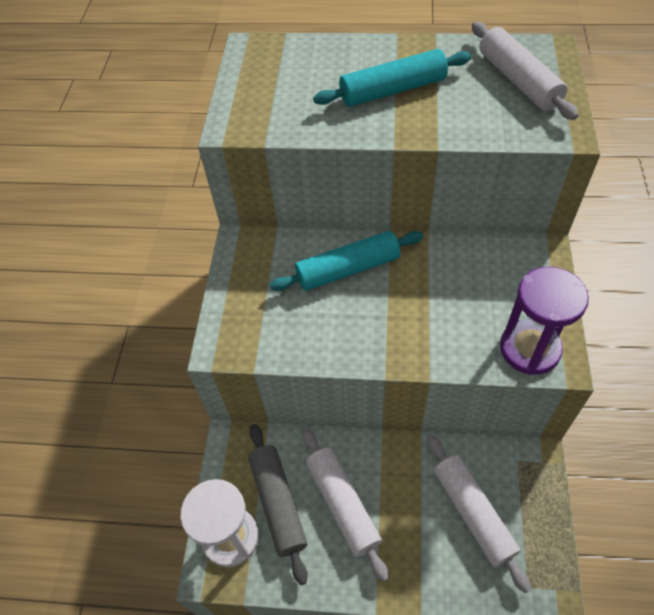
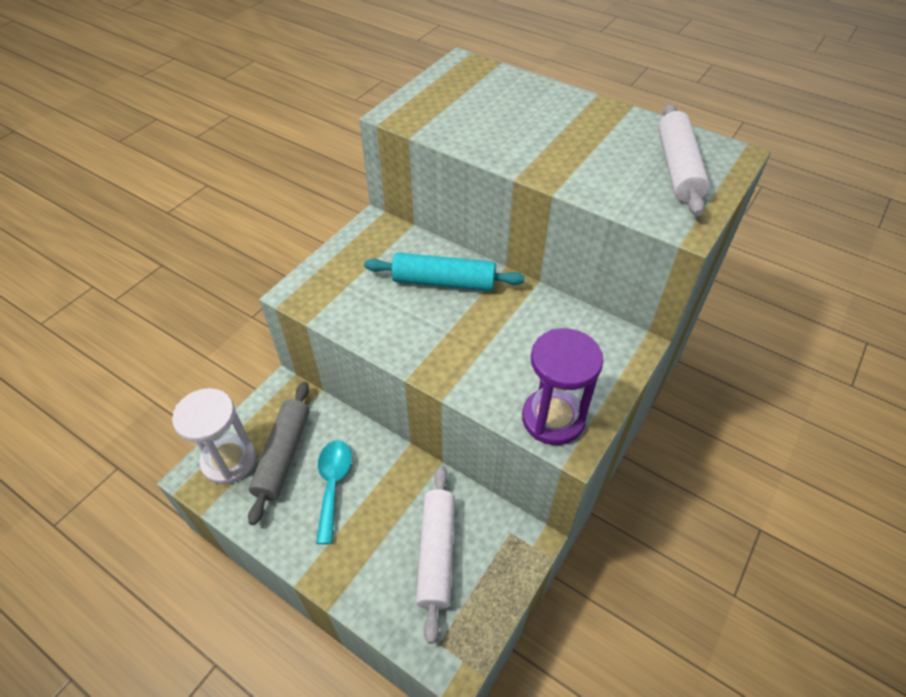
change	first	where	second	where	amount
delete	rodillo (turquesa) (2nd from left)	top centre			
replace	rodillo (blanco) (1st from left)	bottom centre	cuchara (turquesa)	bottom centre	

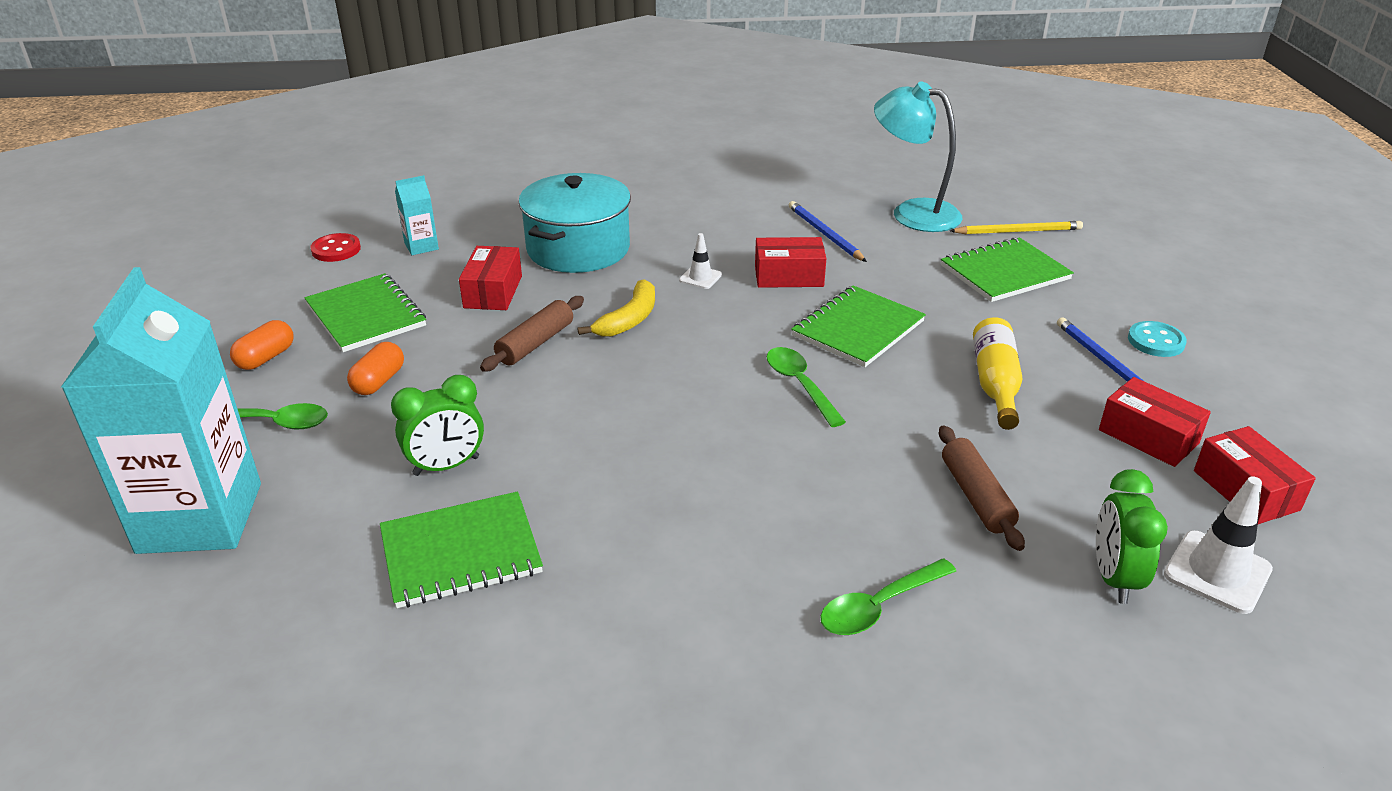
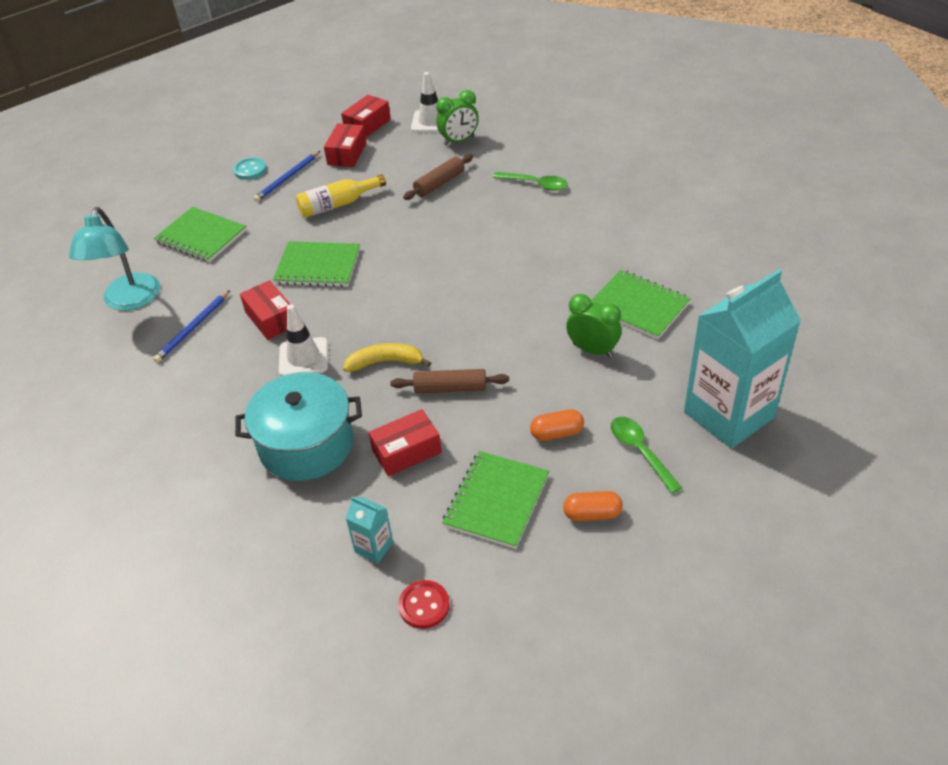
change	first	where	second	where	amount
delete	lápiz (amarillo)	top right			
resize	cono de tráfico (blanco) (1st from left)	top centre		middle left	x1.73
delete	cuchara (verde) (2nd from left)	centre			

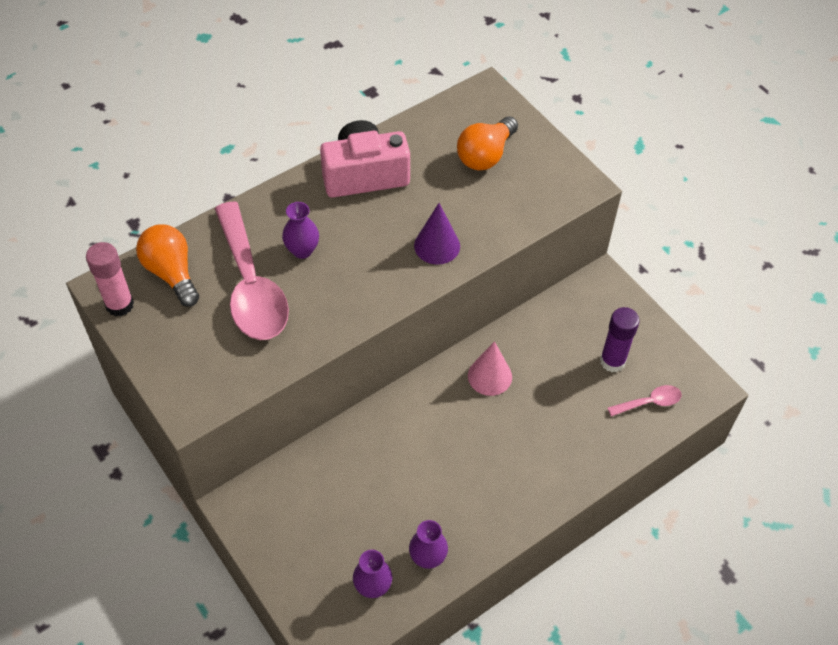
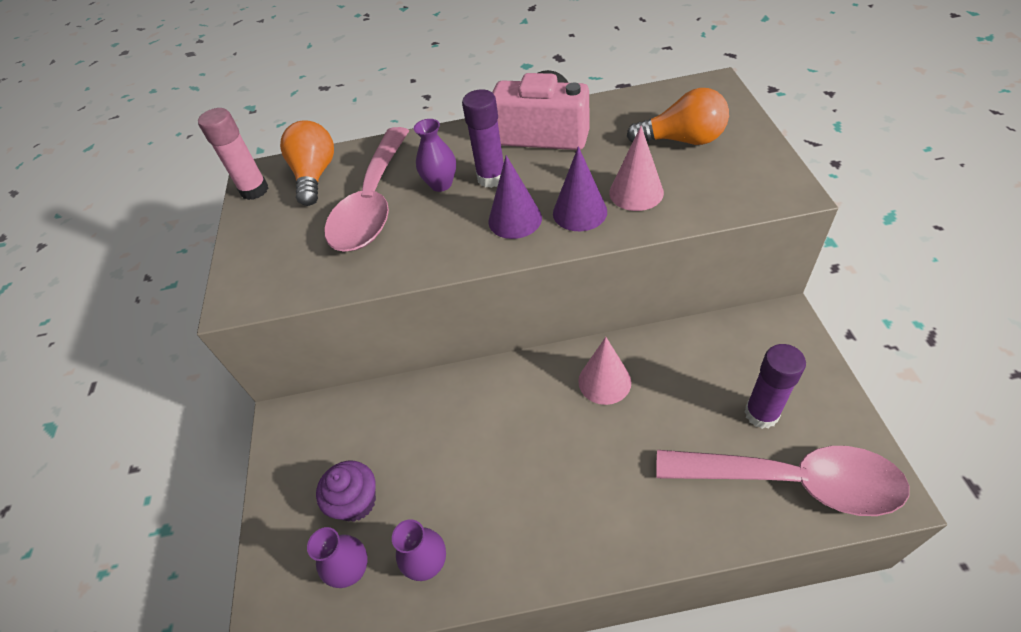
change	first	where	second	where	amount
rotate	bombilla (naranja) (2nd from left)	top centre		top centre	150 degrees counterclockwise
resize	cuchara (rosa) (2nd from left)	middle right		bottom right	x2.26
insert			barra de pegamento (morado) (1st from left)	top centre	
insert			cono (rosa) (2nd from left)	top centre	
insert			cono (morado) (1st from left)	top centre	
insert			magdalena (morado)	bottom centre	

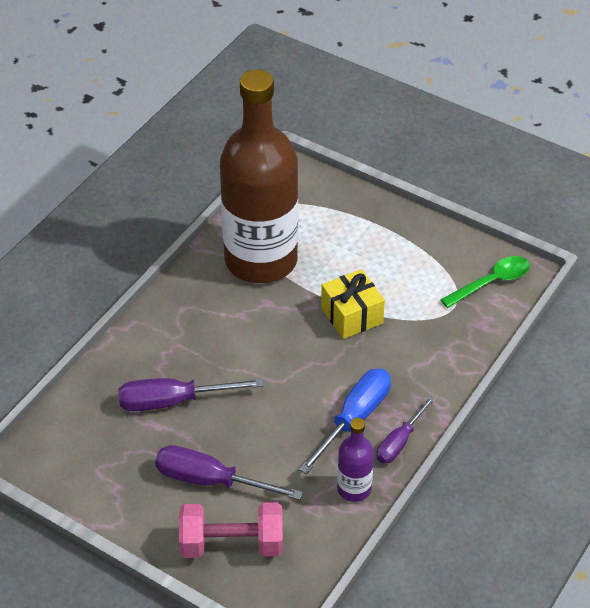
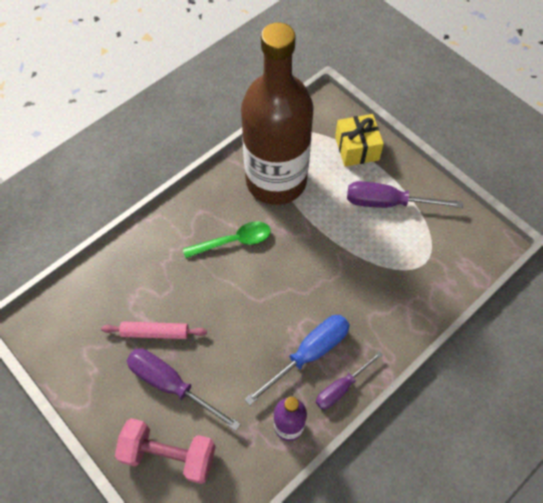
change	first	where	second	where	amount
move	cuchara (verde)	middle right		centre	
move	regalo (amarillo)	centre		top centre	
move	destornillador (morado) (1st from left in the first image)	middle left	destornillador (morado) (3rd from left)	middle right	
insert			rodillo (rosa)	middle left	

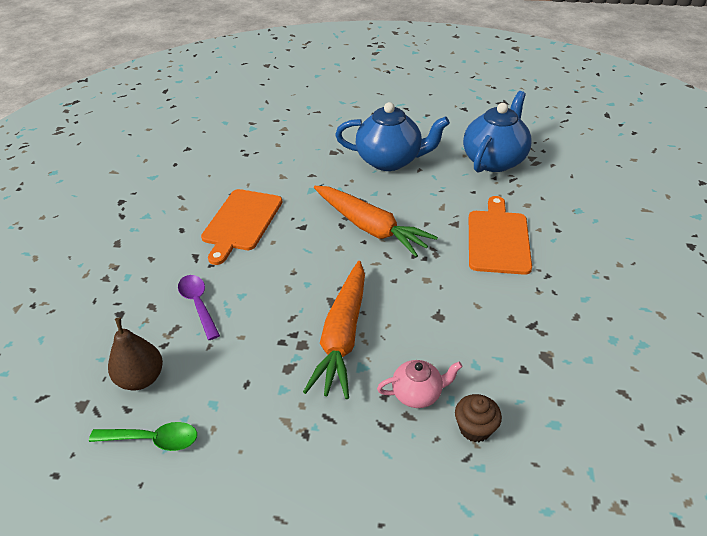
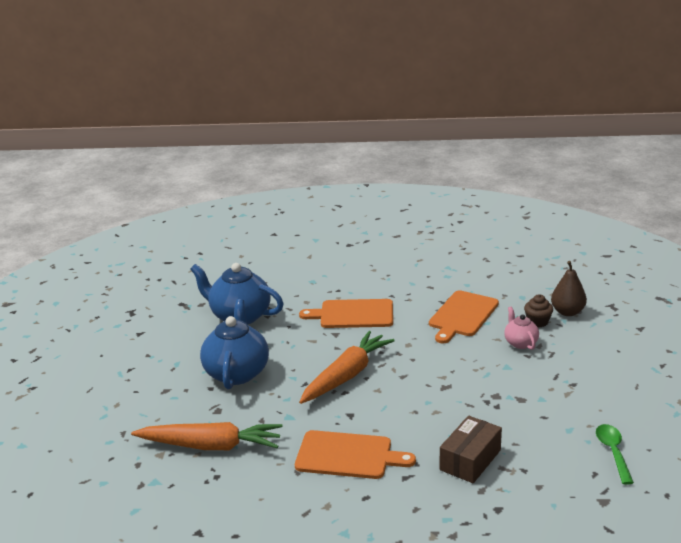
change	first	where	second	where	amount
move	zanahoria (naranja) (1st from left)	centre		bottom left	
replace	cuchara (morado)	middle left	caja (marrón)	bottom right	
move	pera (marrón)	middle left		middle right	
insert			tabla de cortar (naranja) (3rd from left)	middle right	

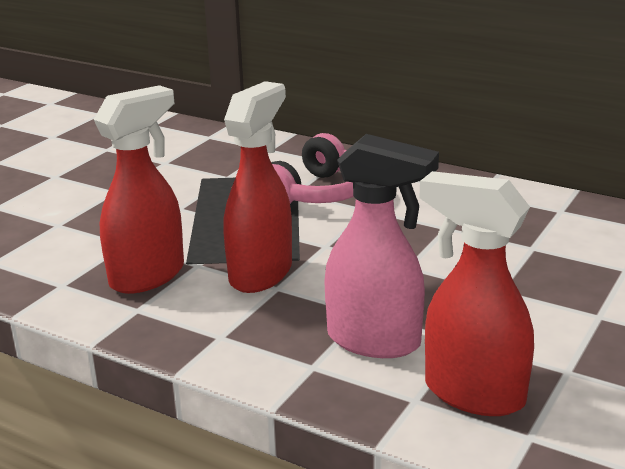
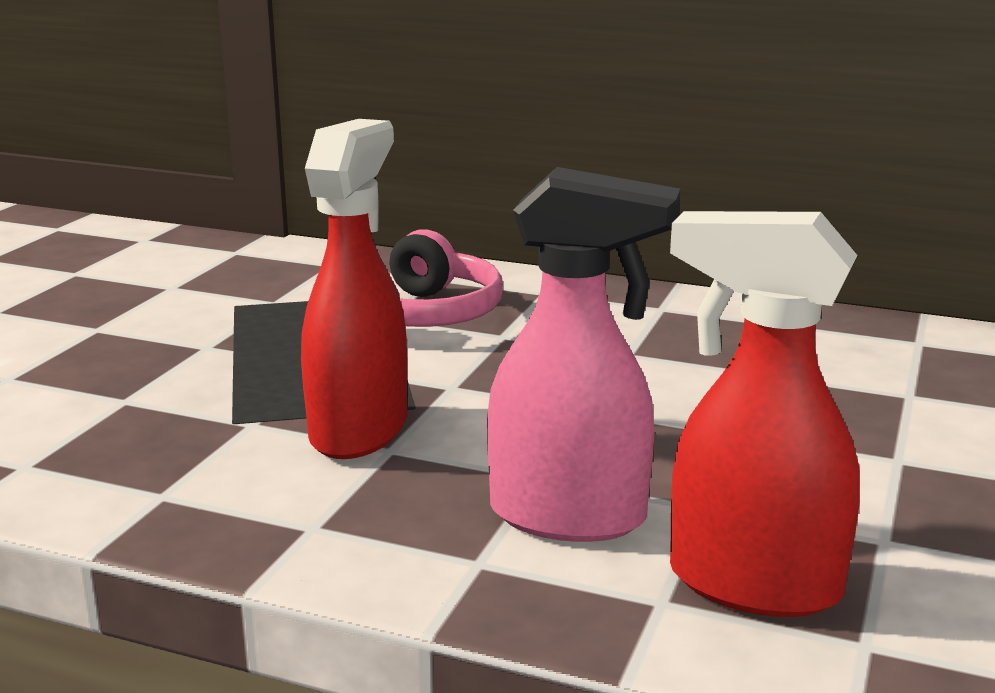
change	first	where	second	where	amount
delete	pulverizador (rojo) (1st from left)	middle left			

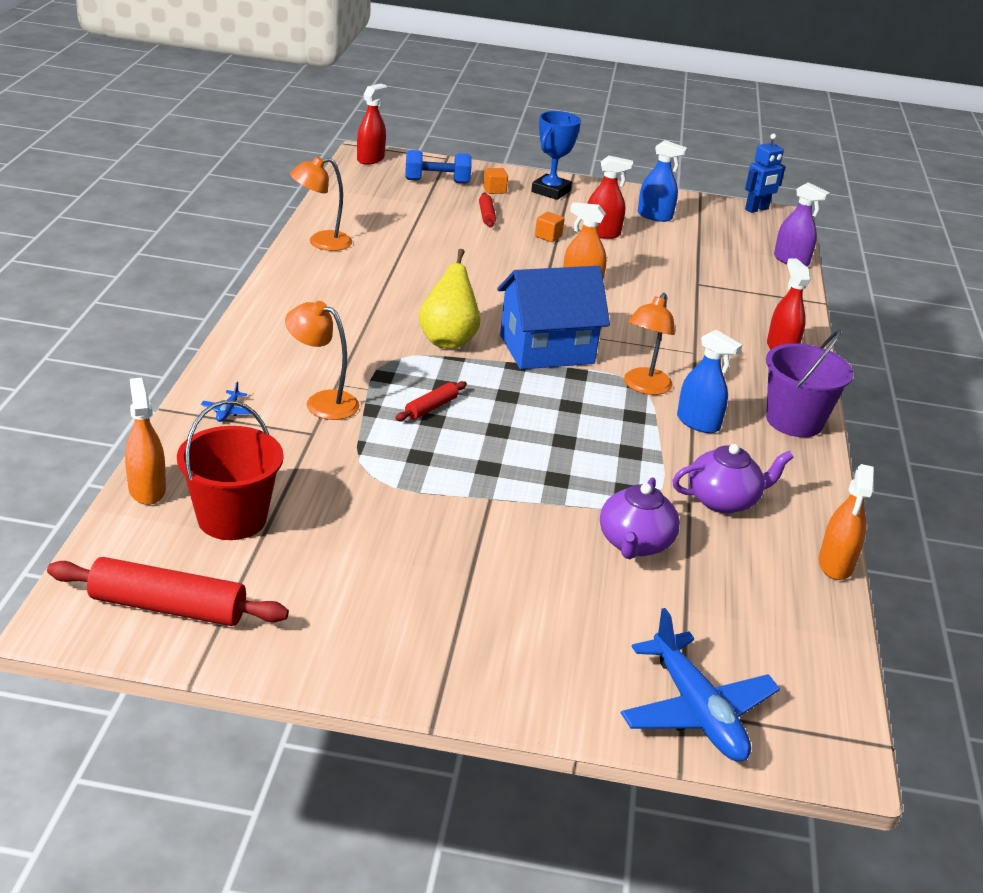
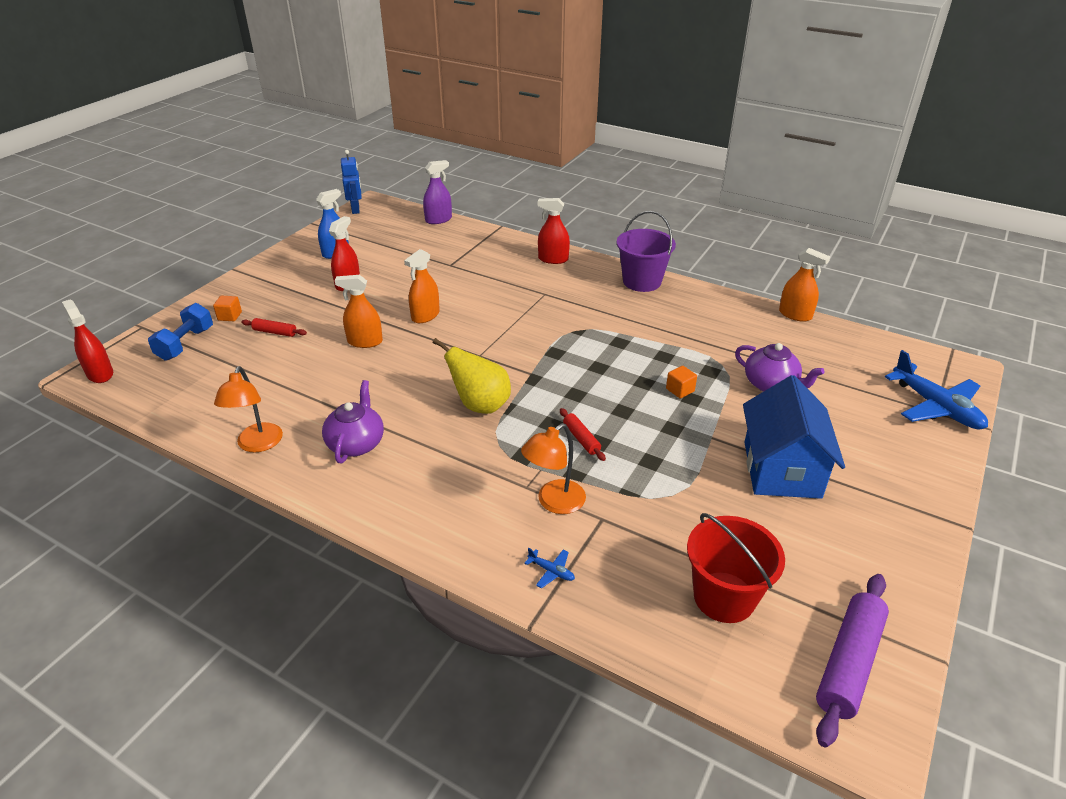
change	first	where	second	where	amount
delete	trofeo (azul)	top centre			
move	cubo (naranja) (2nd from left)	top centre		centre	
move	casa (azul)	centre		middle right	
delete	lámpara (naranja) (3rd from left)	centre			
delete	pulverizador (azul) (2nd from left)	middle right			
move	pulverizador (naranja) (1st from left)	middle left		centre	
move	tetera (morado) (2nd from left in the first image)	middle right	tetera (morado) (1st from left)	middle left	
recolor	rodillo (rojo) (1st from left)	middle left	rodillo (morado)	bottom right	
rotate	avión (azul) (2nd from left)	bottom right		middle right	60 degrees clockwise

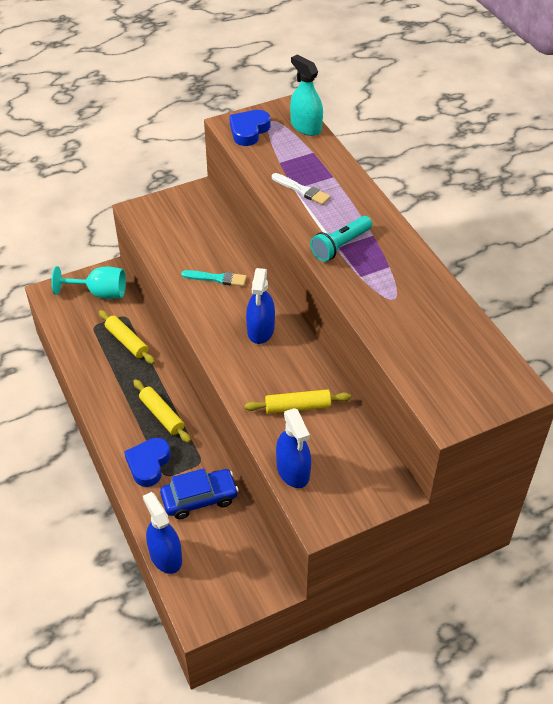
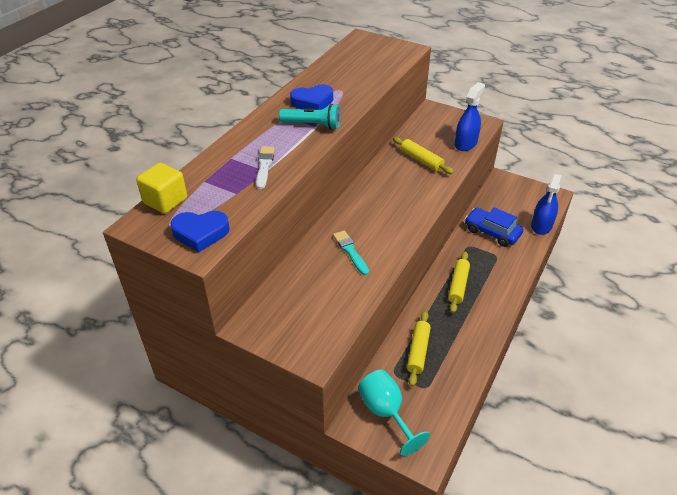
change	first	where	second	where	amount
replace	pulverizador (turquesa)	top centre	cubo (amarillo)	middle left	
delete	pulverizador (azul) (2nd from left)	centre			
move	corazón (azul) (1st from left in the first image)	middle left	corazón (azul) (2nd from left)	top centre	

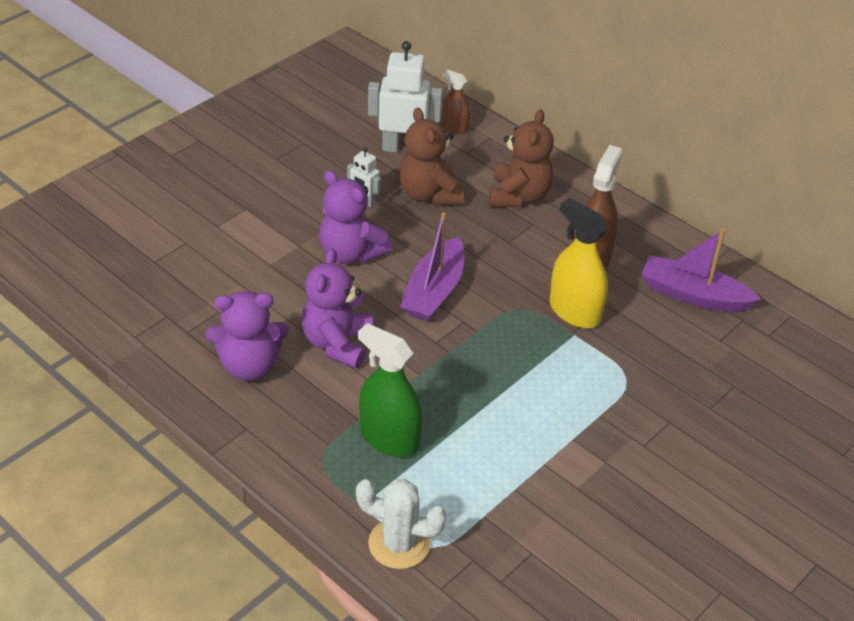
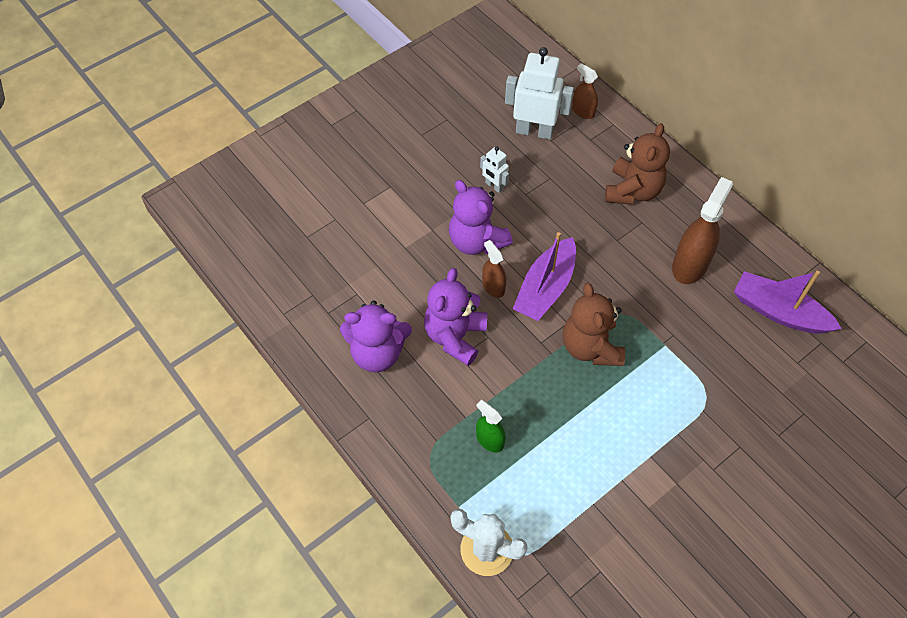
change	first	where	second	where	amount
move	osito (marrón) (1st from left)	top centre		centre	
delete	pulverizador (amarillo)	middle right			
resize	pulverizador (verde)	centre		bottom centre	x0.57
insert			pulverizador (marrón) (1st from left)	centre	

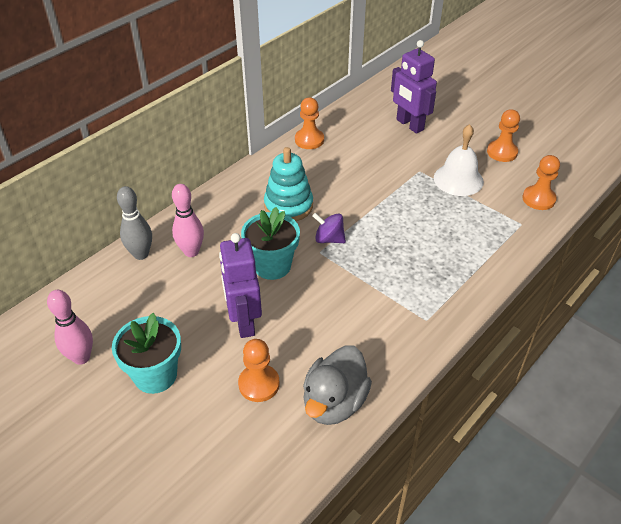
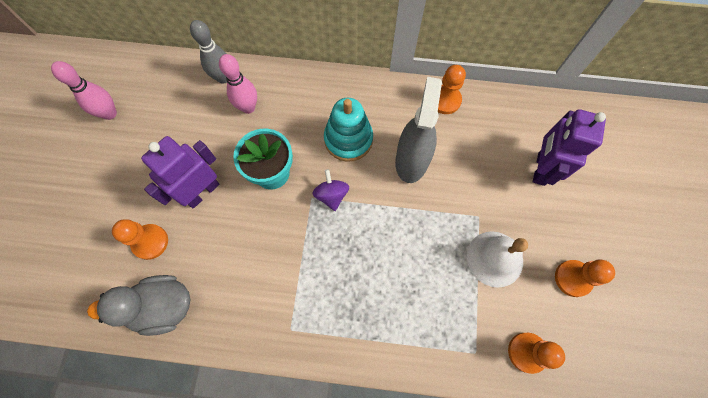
change	first	where	second	where	amount
delete	maceta (turquesa) (1st from left)	bottom left			
insert			pulverizador (gris)	top centre	

